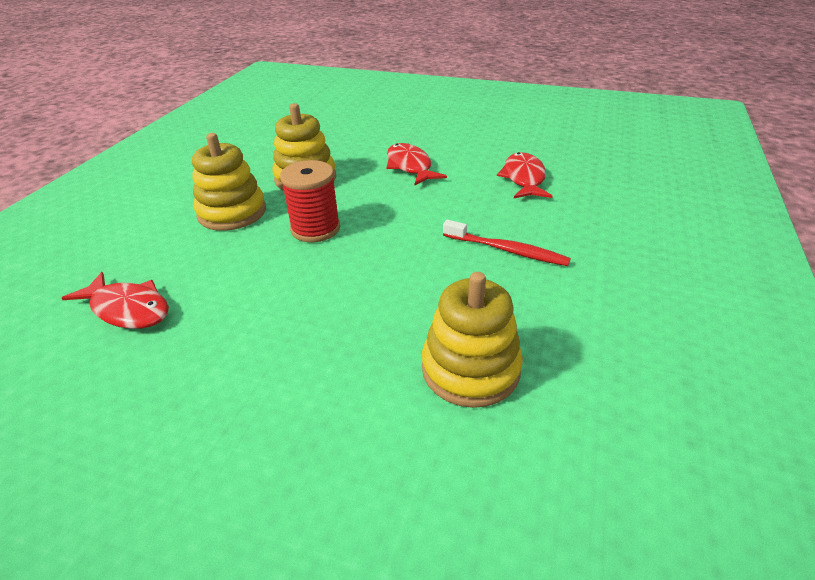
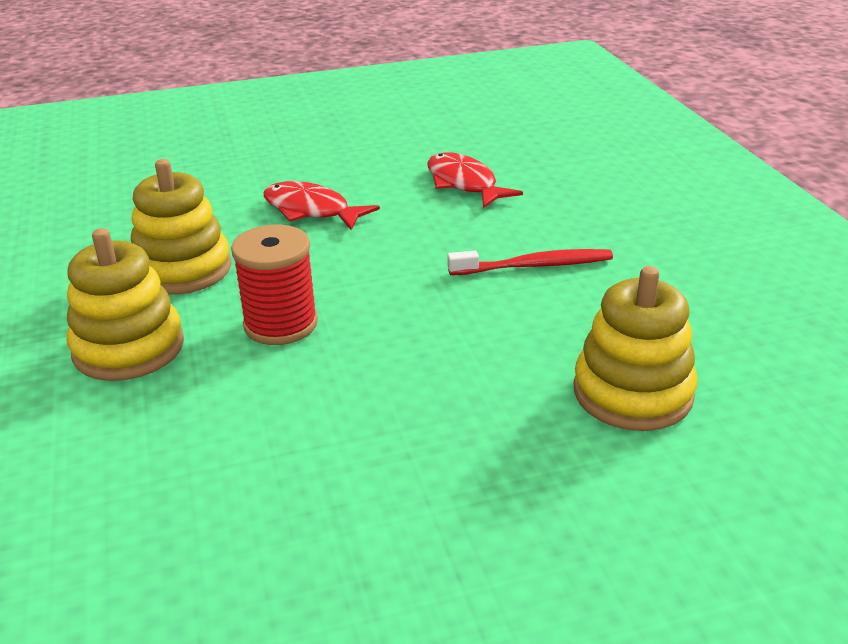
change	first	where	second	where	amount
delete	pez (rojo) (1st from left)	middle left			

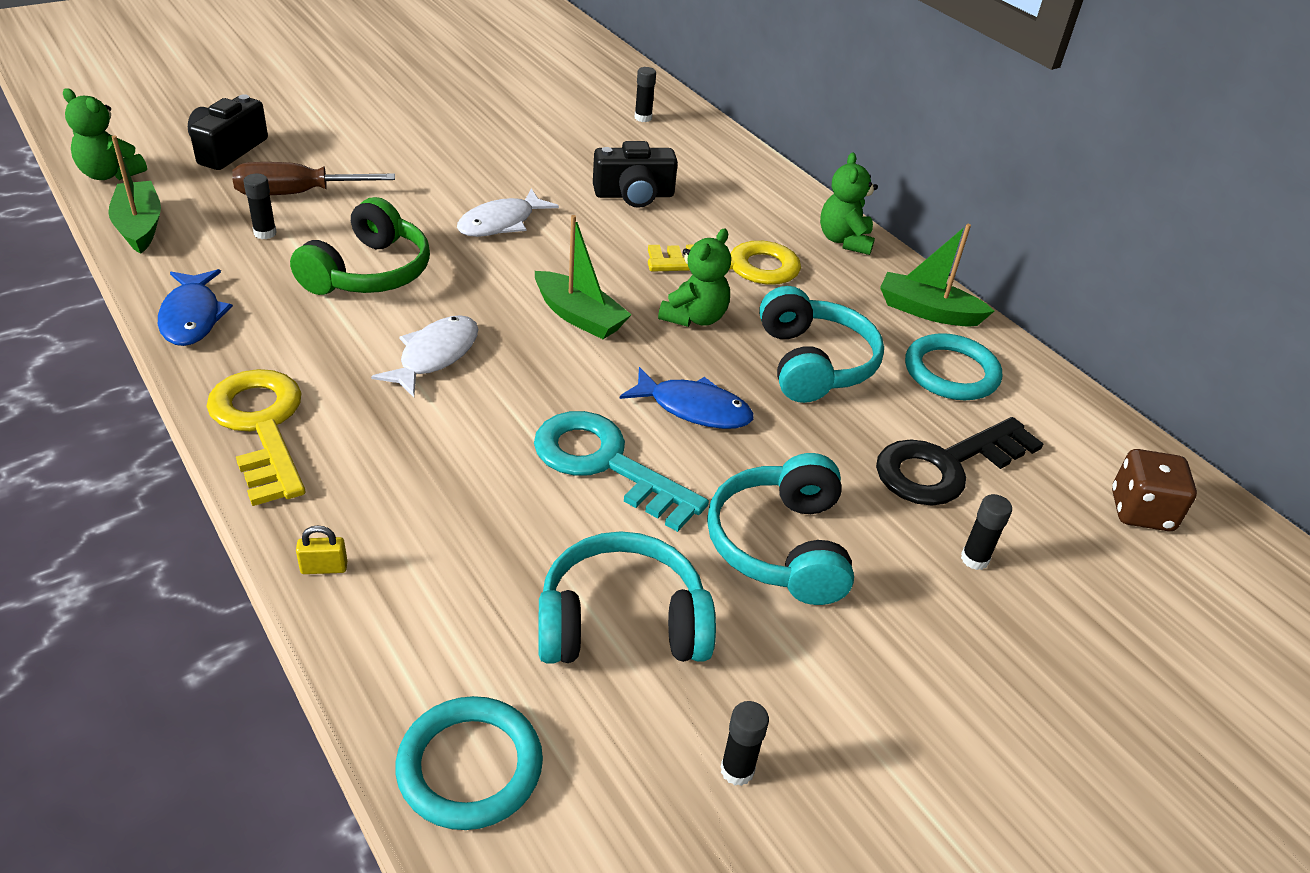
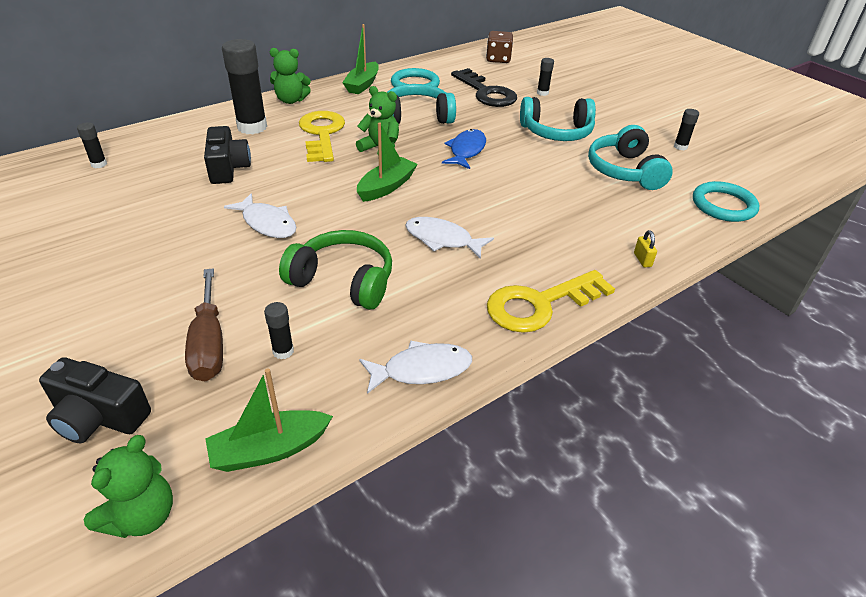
change	first	where	second	where	amount
recolor	pez (azul) (1st from left)	middle left	pez (blanco) (2nd from left)	centre	
delete	llave (turquesa)	centre			
insert			barra de pegamento (negro) (2nd from left)	top left	

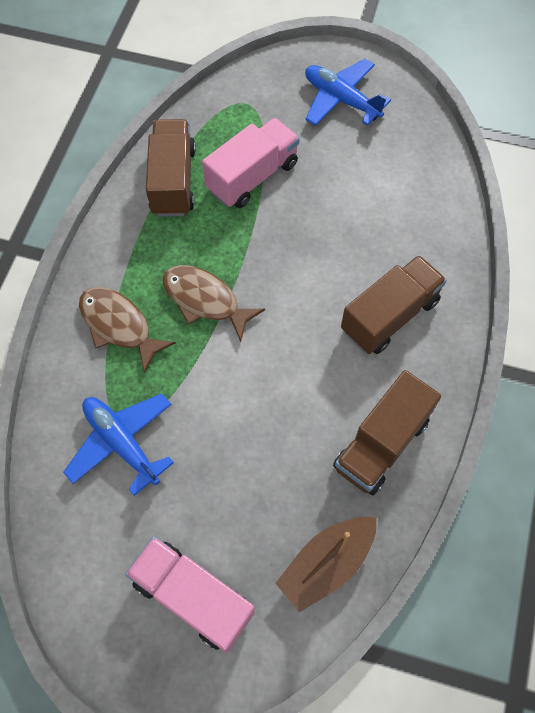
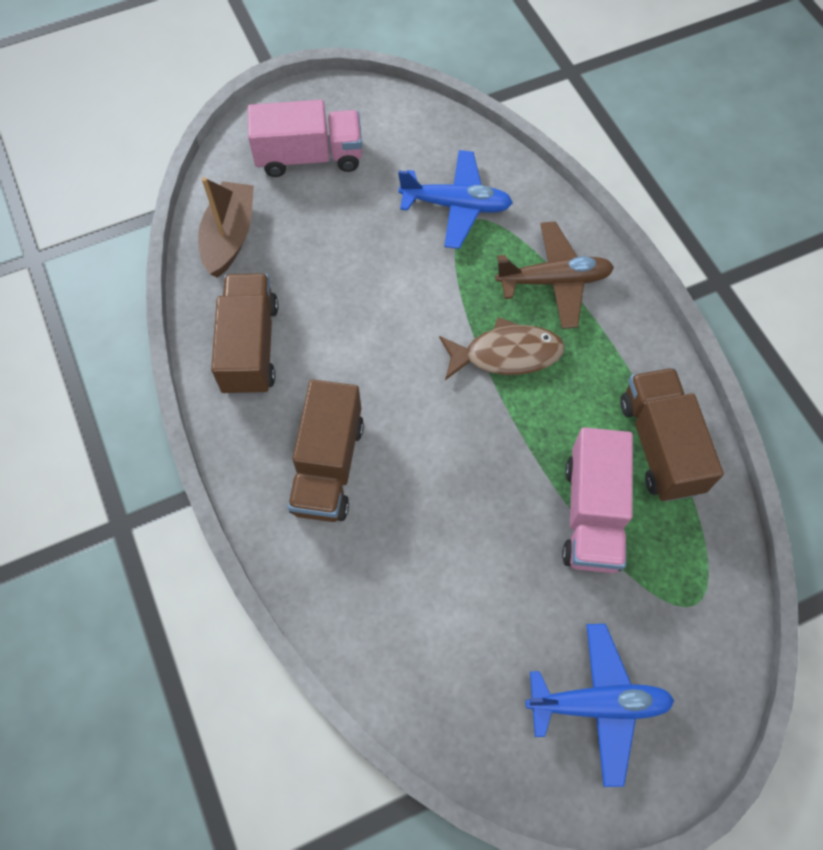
change	first	where	second	where	amount
rotate	camión (marrón) (1st from left in the first image)	top left	camión (marrón) (3rd from left)	middle right	150 degrees counterclockwise
replace	pez (marrón) (1st from left)	middle left	avión (marrón)	top right	

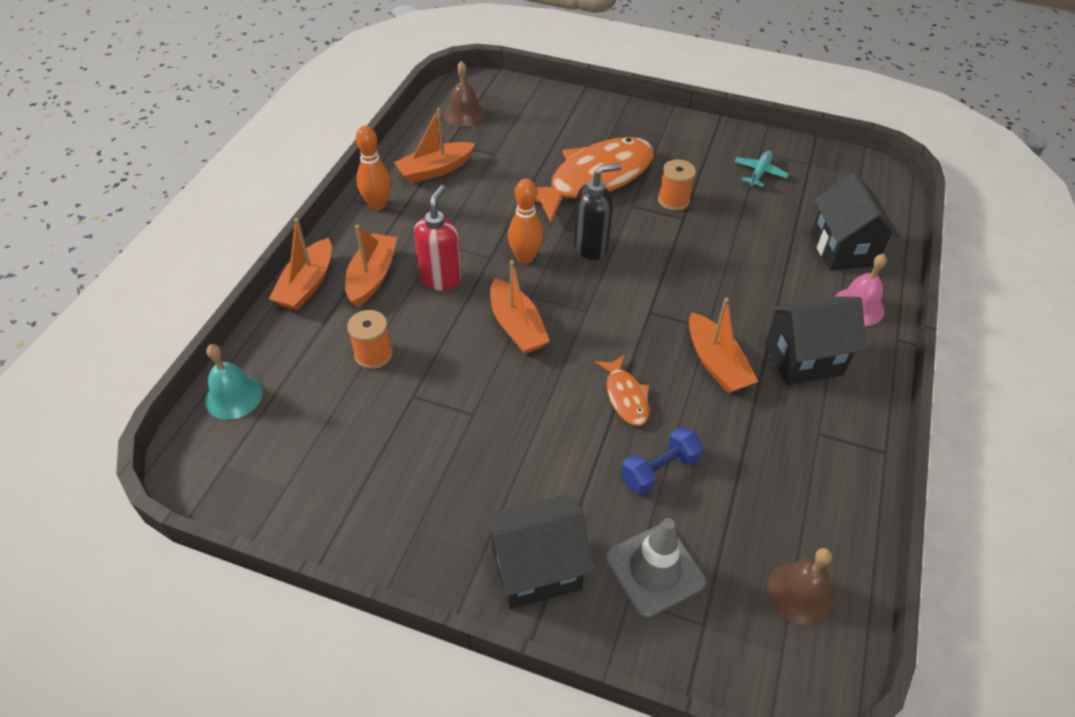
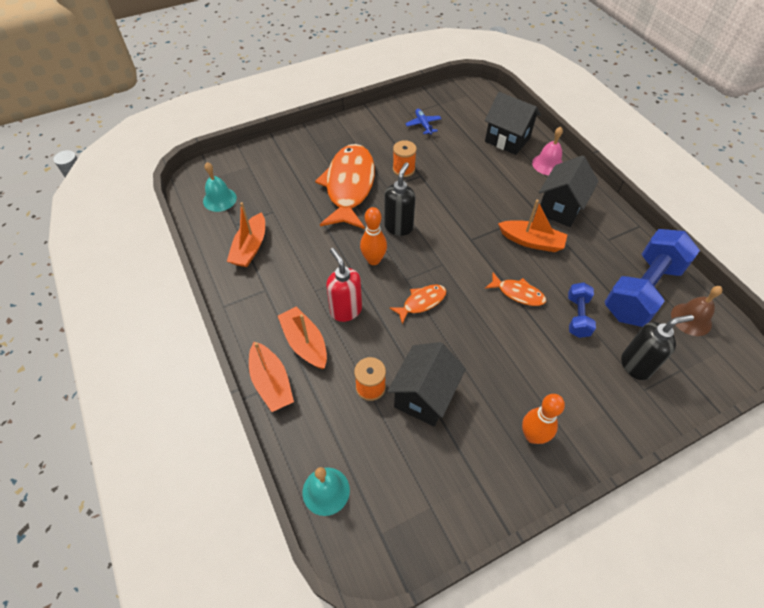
change	first	where	second	where	amount
recolor	campana (marrón) (1st from left)	top centre	campana (turquesa) (1st from left)	top left	
move	bolo (naranja) (1st from left in the first image)	top centre	bolo (naranja) (2nd from left)	bottom right	
recolor	avión (turquesa)	top right	avión (azul)	top centre	
replace	barco (naranja) (4th from left)	centre	pez (naranja) (2nd from left)	centre	
move	casa (negro) (1st from left)	bottom centre		centre	
replace	cono de tráfico (gris)	bottom centre	dispensador de jabón (negro) (2nd from left)	middle right	
insert			mancuerna (azul) (2nd from left)	middle right	

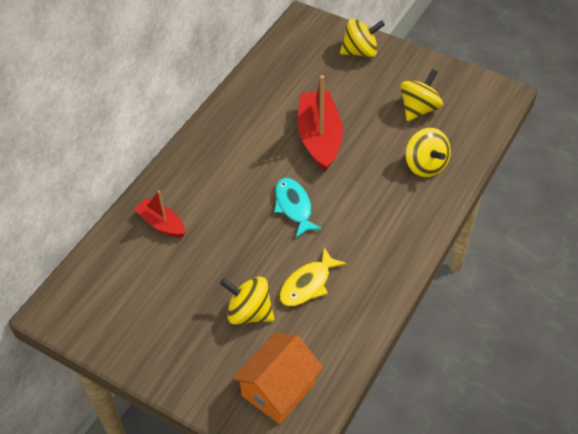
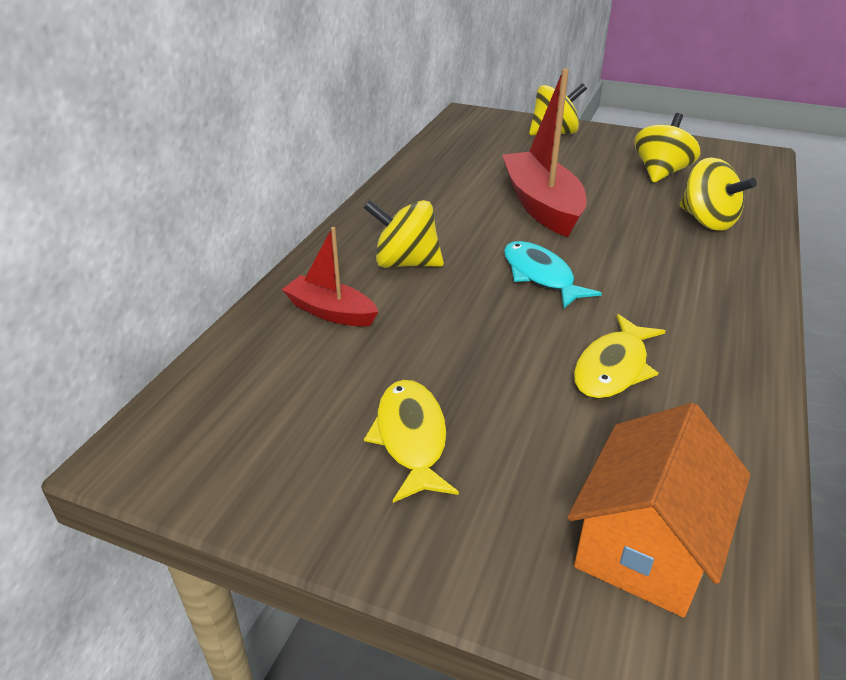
change	first	where	second	where	amount
move	peonza (amarillo) (1st from left)	bottom centre		centre	
insert			pez (amarillo) (1st from left)	centre	

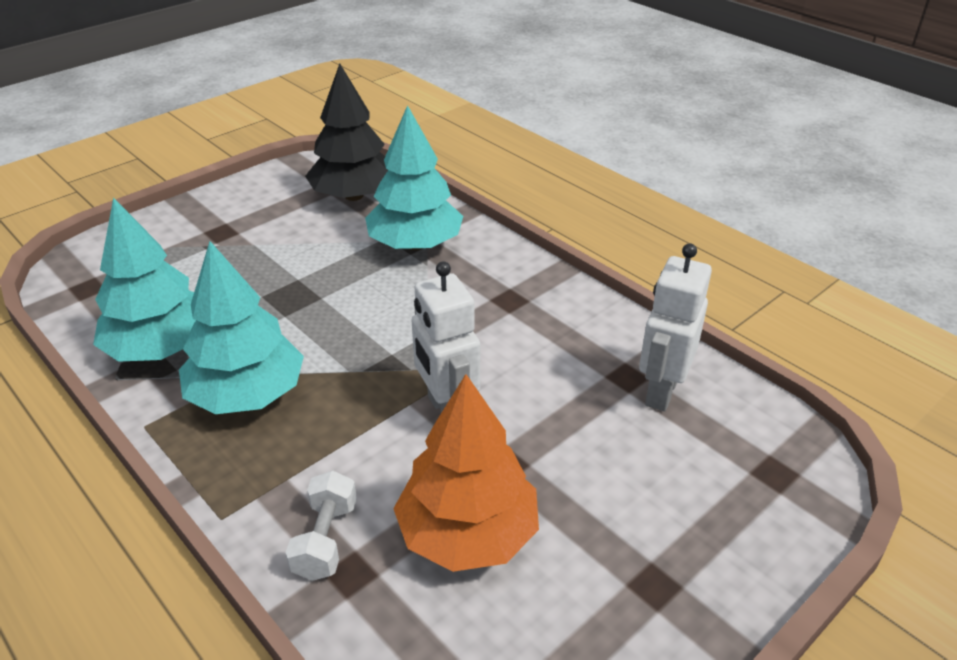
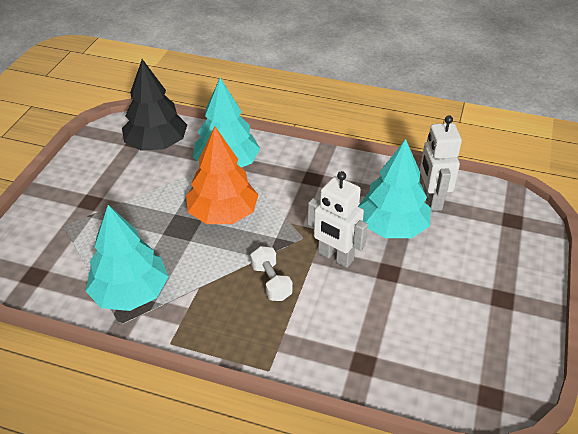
change	first	where	second	where	amount
move	árbol (turquesa) (2nd from left in the first image)	middle left	árbol (turquesa) (3rd from left)	middle right	
move	árbol (naranja)	bottom centre		centre	
move	mancuerna (blanco)	bottom centre		centre	

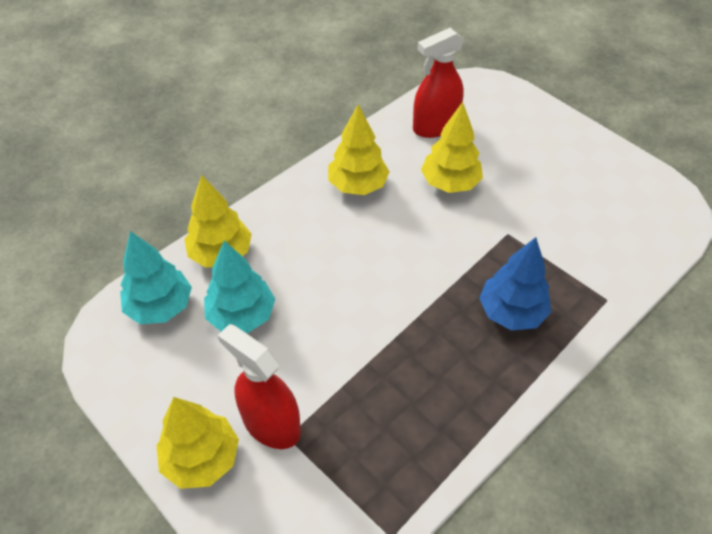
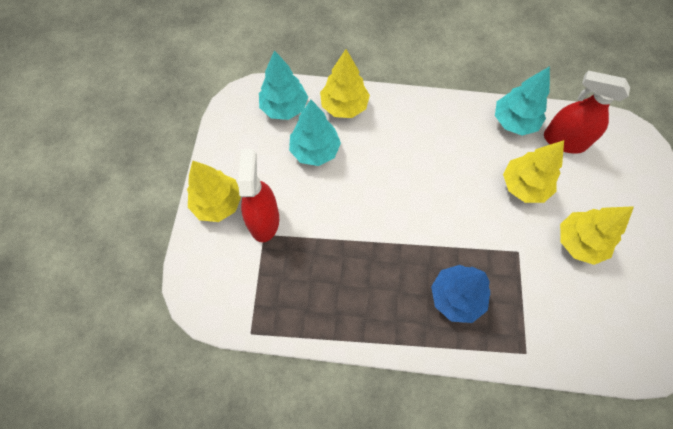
change	first	where	second	where	amount
move	árbol (amarillo) (3rd from left in the first image)	top centre	árbol (amarillo) (4th from left)	middle right	
insert			árbol (turquesa) (3rd from left)	top right	

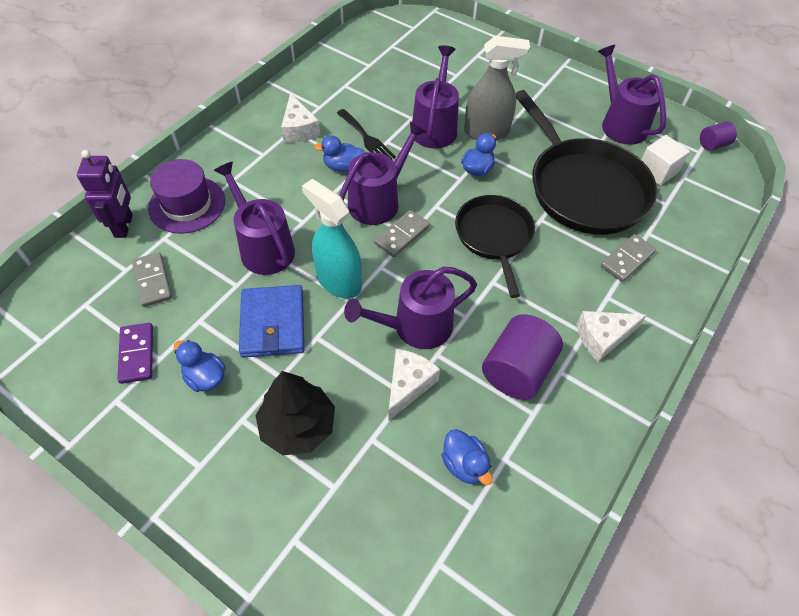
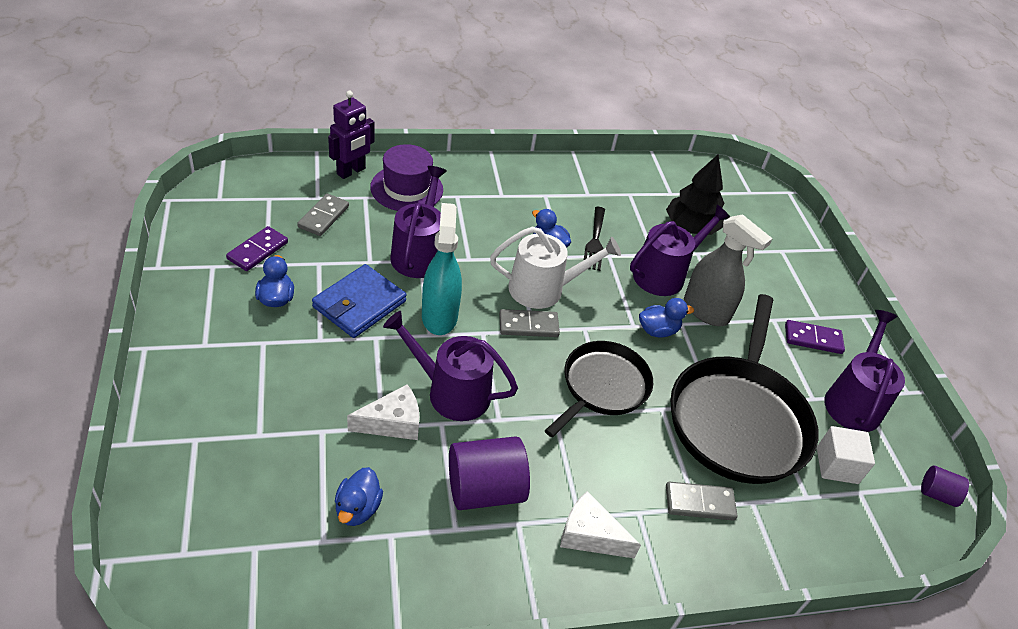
change	first	where	second	where	amount
delete	queso (blanco) (1st from left)	top centre			
recolor	regadera (morado) (2nd from left)	top centre	regadera (blanco)	centre	
move	árbol (negro)	bottom centre		top right	
insert			ficha de dominó (morado) (2nd from left)	middle right	

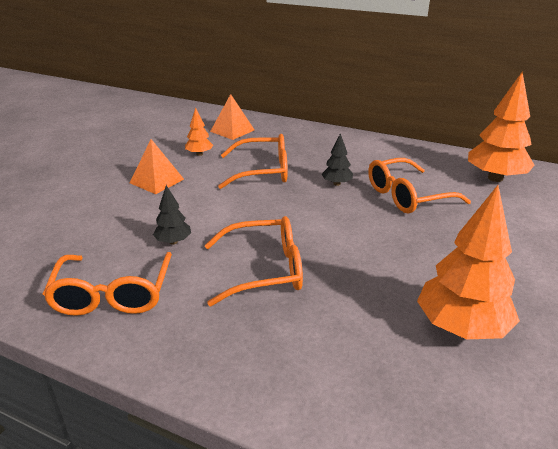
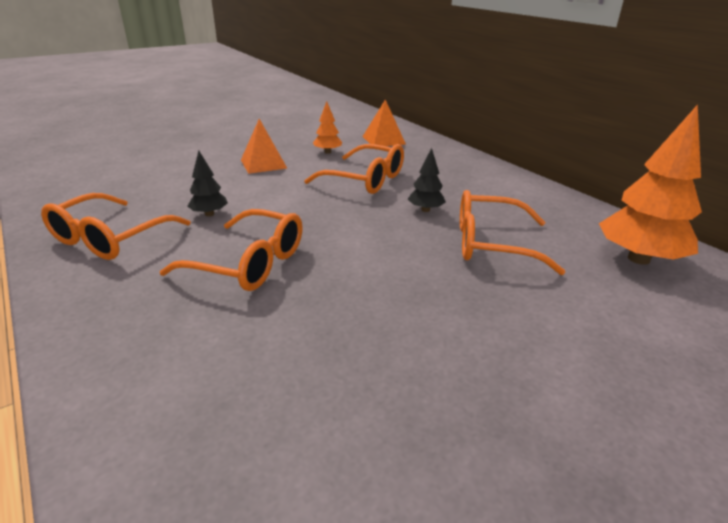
change	first	where	second	where	amount
delete	árbol (naranja) (2nd from left)	middle right			

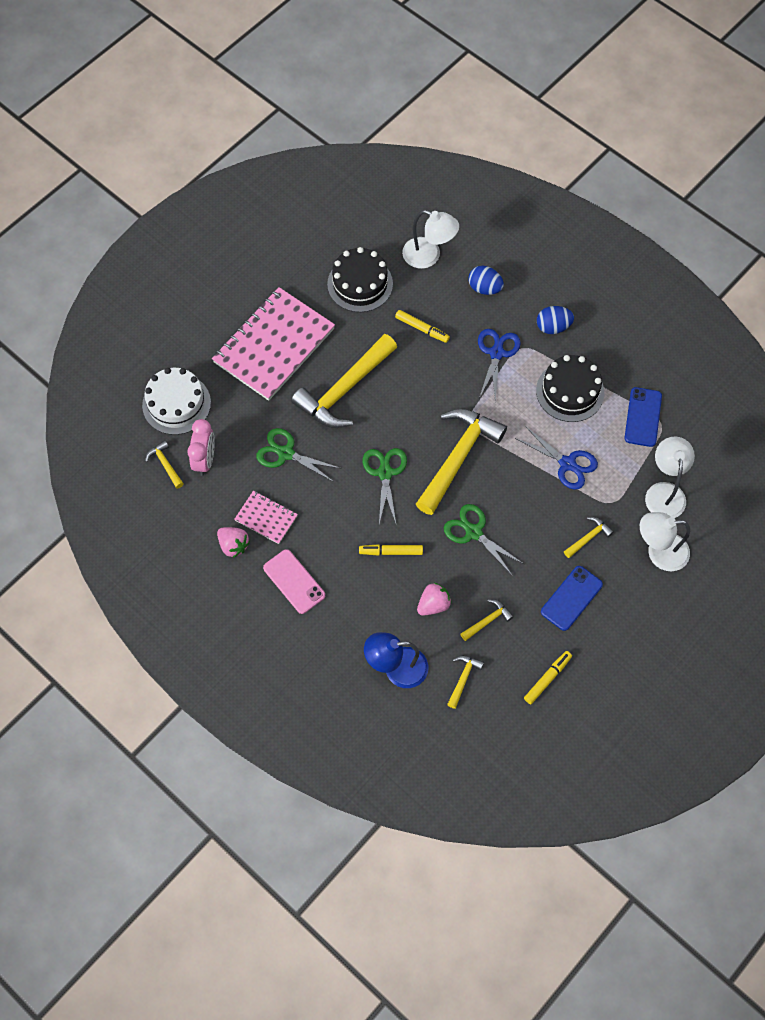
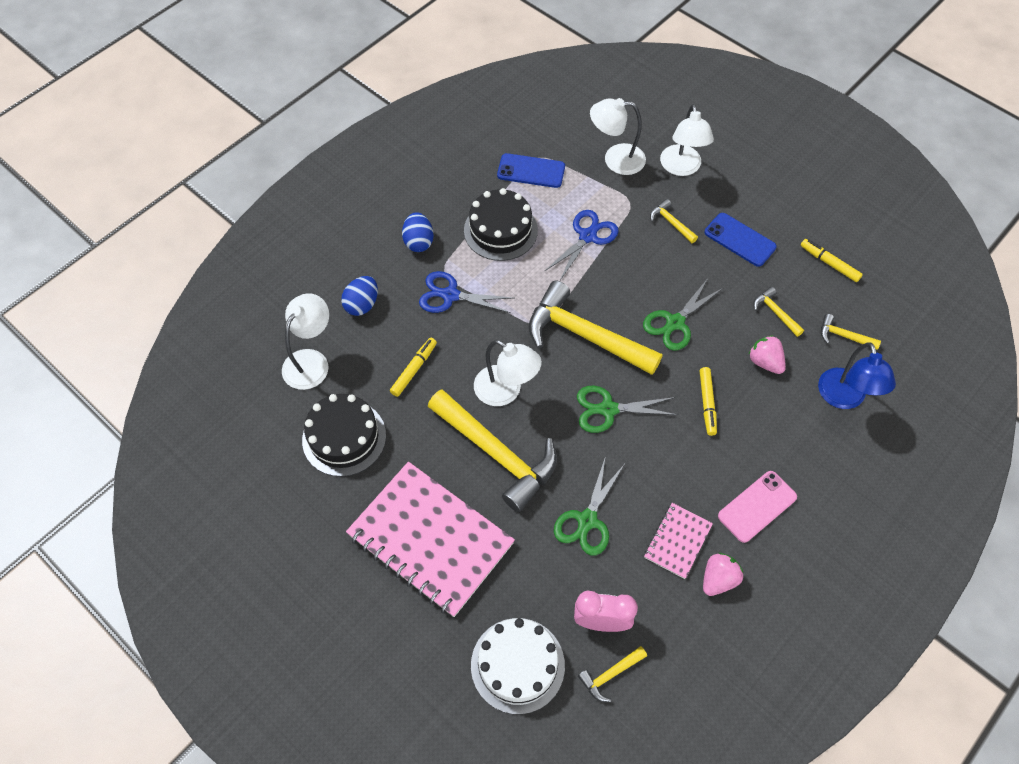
change	first	where	second	where	amount
insert			lámpara (blanco) (2nd from left)	centre	

